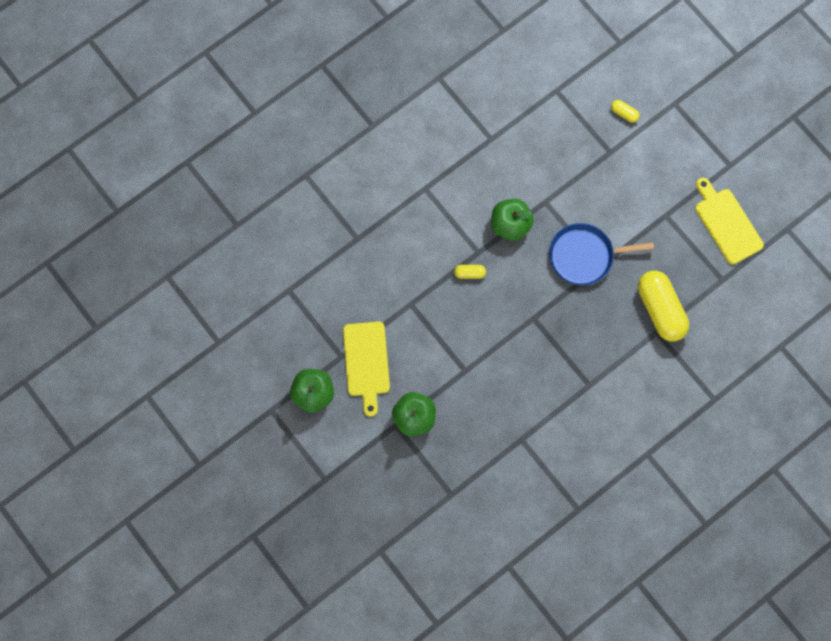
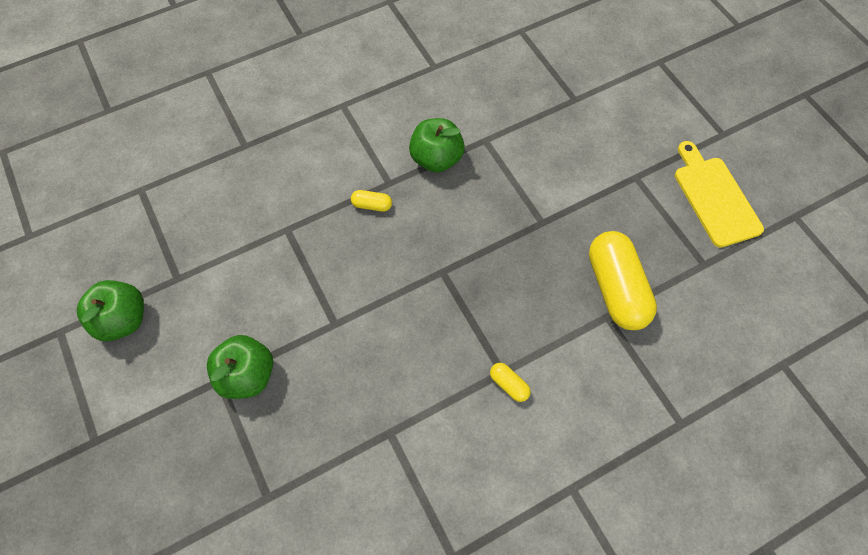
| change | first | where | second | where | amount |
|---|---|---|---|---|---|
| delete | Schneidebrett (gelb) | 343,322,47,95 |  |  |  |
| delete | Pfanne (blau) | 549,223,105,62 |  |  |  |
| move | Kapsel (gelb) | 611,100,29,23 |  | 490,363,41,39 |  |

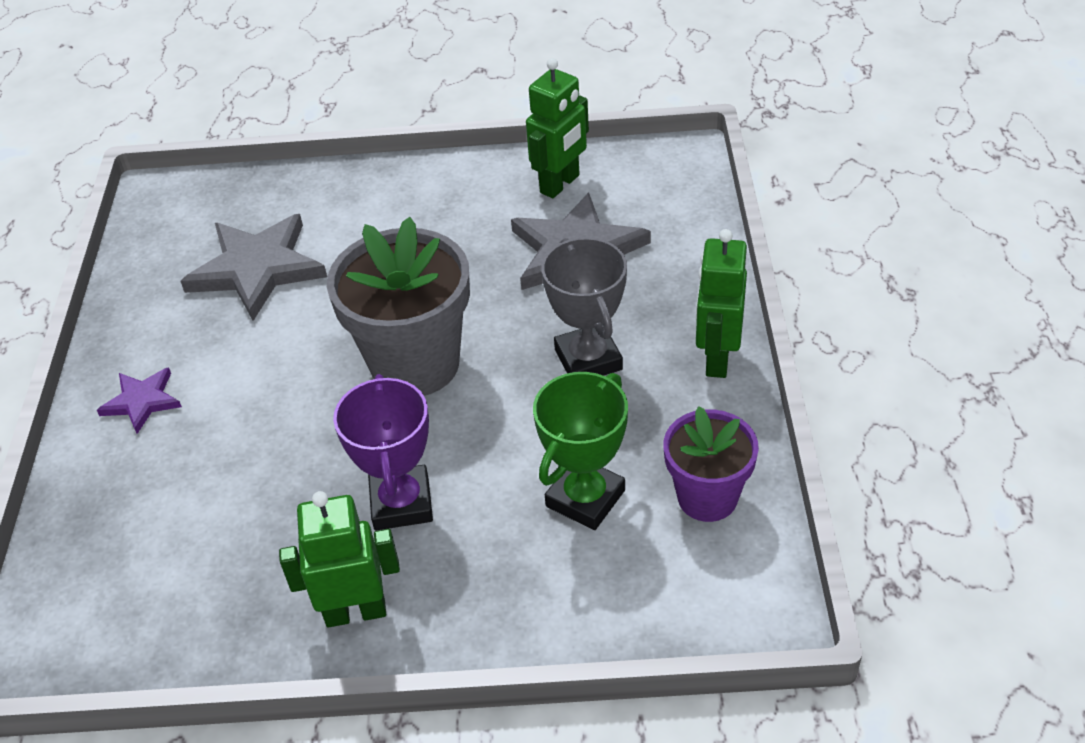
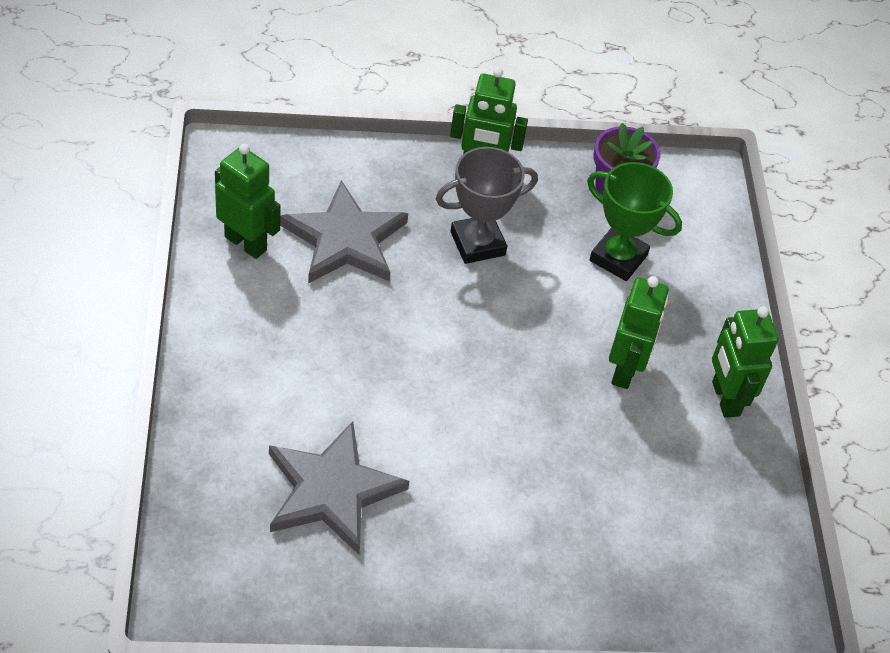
| change | first | where | second | where | amount |
|---|---|---|---|---|---|
| delete | Stern (lila) | 97,367,85,67 |  |  |  |
| delete | Blumentopf (grau) | 327,217,143,179 |  |  |  |
| replace | Pokal (lila) | 333,374,100,156 | Roboter (grün) | 609,276,60,113 |  |

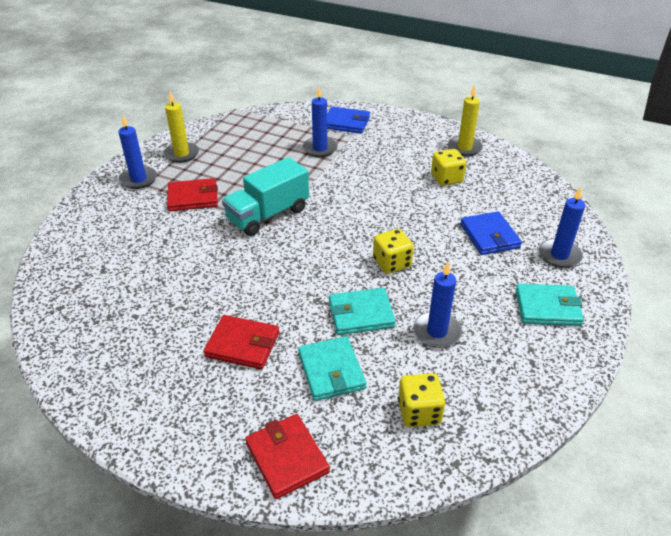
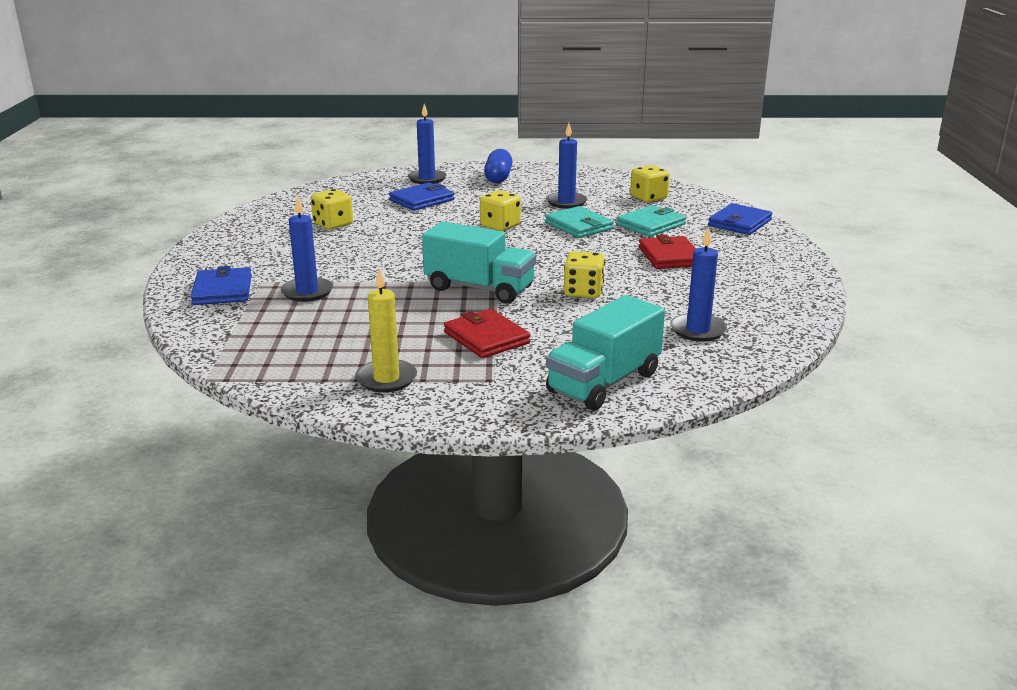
| change | first | where | second | where | amount |
|---|---|---|---|---|---|
| delete | Kerze (gelb) | 448,85,35,71 |  |  |  |
| insert |  |  | Lastwagen (türkis) | 546,295,119,116 |  |
| insert |  |  | Spielwürfel (gelb) | 564,251,41,47 |  |
| move | Kerze (blau) | 118,115,39,74 |  | 670,228,57,114 |  |
| replace | Geldbörse (türkis) | 515,284,69,42 | Kapsel (blau) | 484,149,28,34 |  |
| recolor | Geldbörse (rot) | 245,414,85,85 | Geldbörse (blau) | 708,203,65,32 |  |

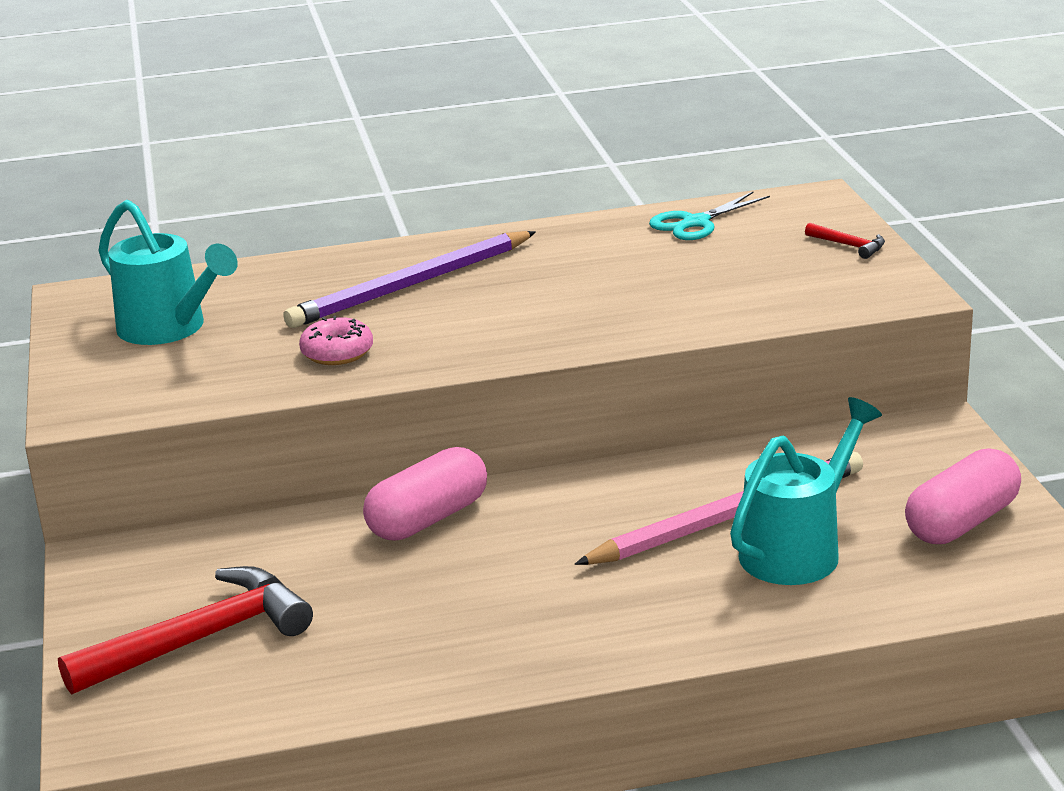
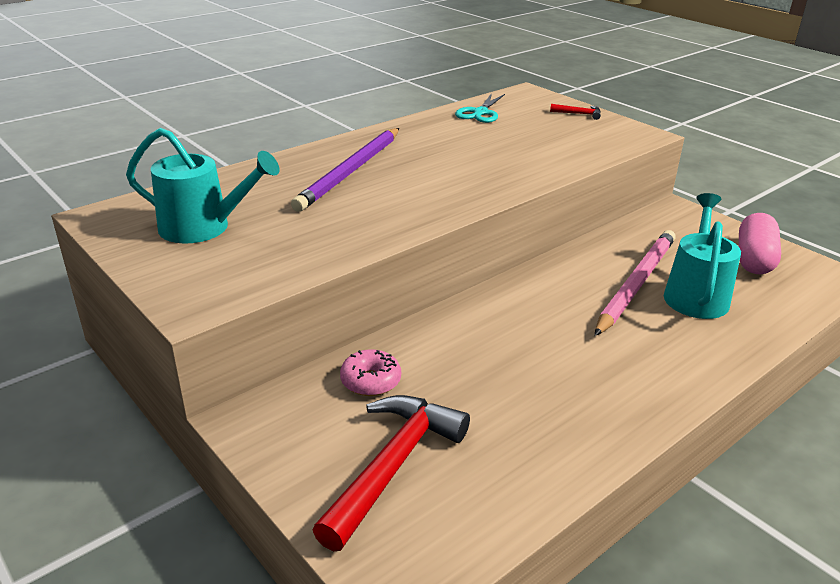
| change | first | where | second | where | amount |
|---|---|---|---|---|---|
| delete | Kapsel (rosa) | 363,447,124,94 |  |  |  |
| move | Donut (rosa) | 299,316,74,49 |  | 340,349,61,47 |  |

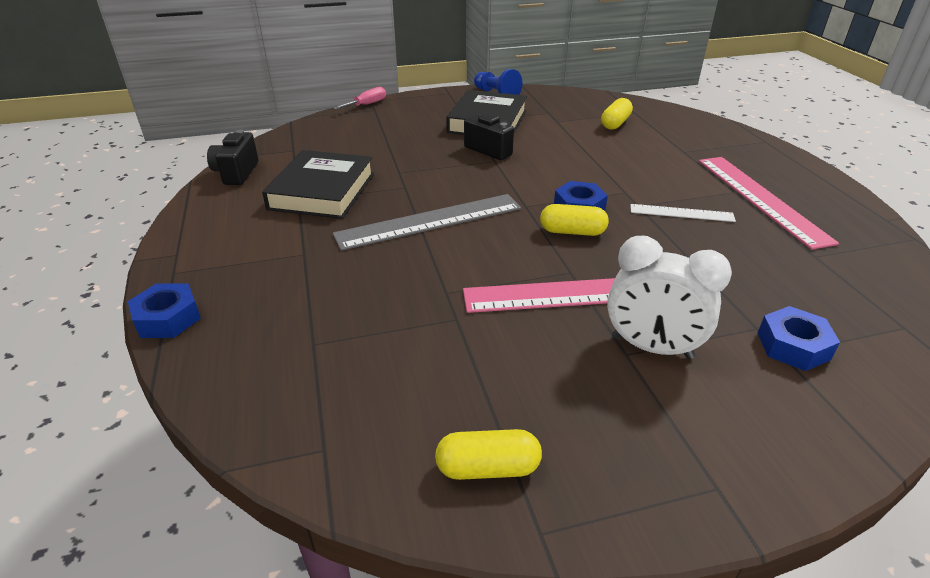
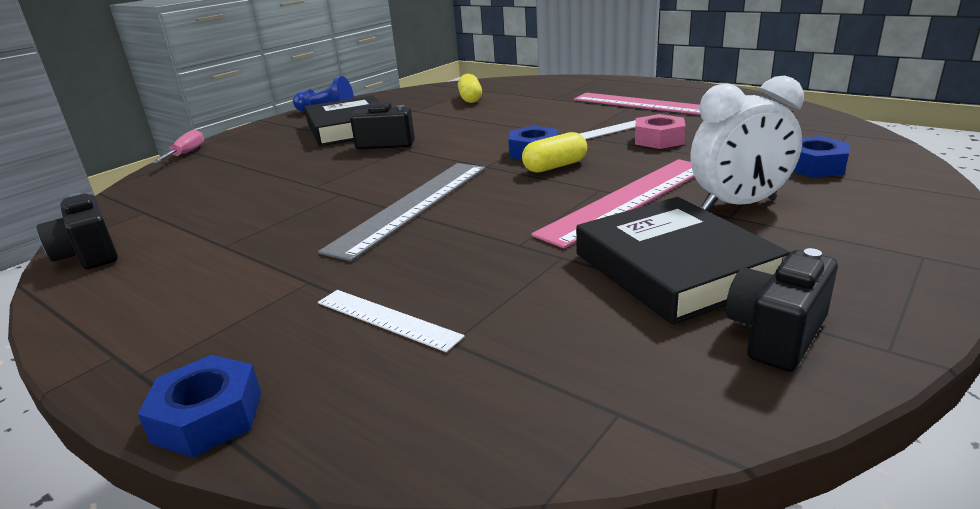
| change | first | where | second | where | amount |
|---|---|---|---|---|---|
| insert |  |  | Lineal (weiß) | 318,290,147,62 |  |
| insert |  |  | Sechskantmutter (rosa) | 635,114,51,35 |  |
| move | Buch (schwarz) | 262,150,112,69 |  | 576,197,214,128 |  |
| replace | Kapsel (gelb) | 435,429,107,51 | Kamera (schwarz) | 726,248,112,124 |  |

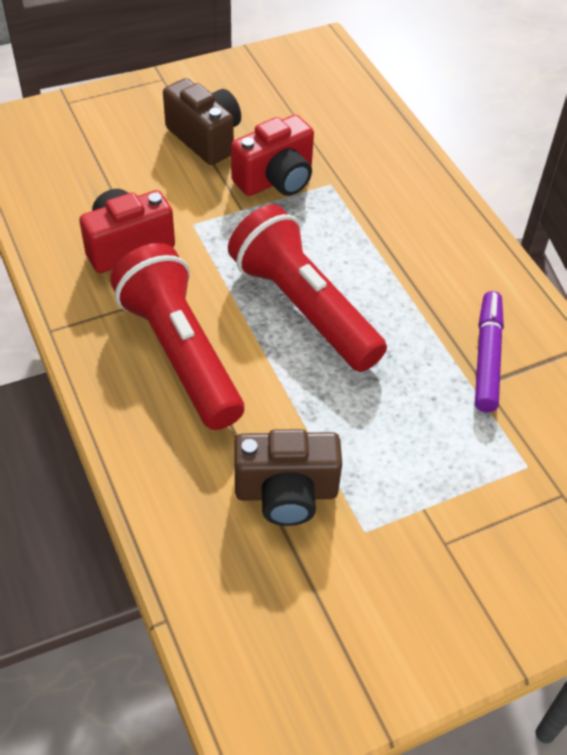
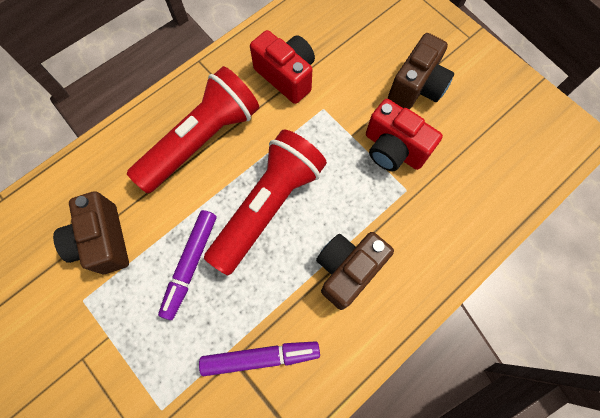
| change | first | where | second | where | amount |
|---|---|---|---|---|---|
| insert |  |  | Filzstift (lila) | 158,210,59,110 |  |
| insert |  |  | Kamera (braun) | 316,232,78,78 |  |

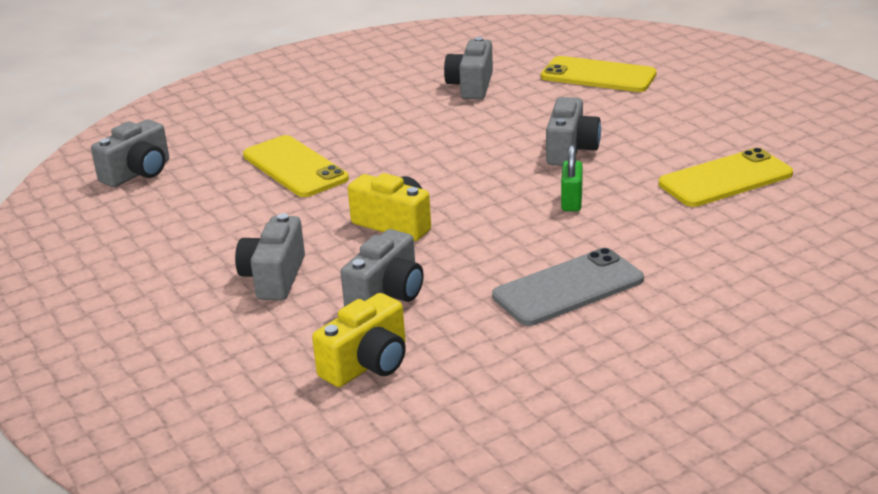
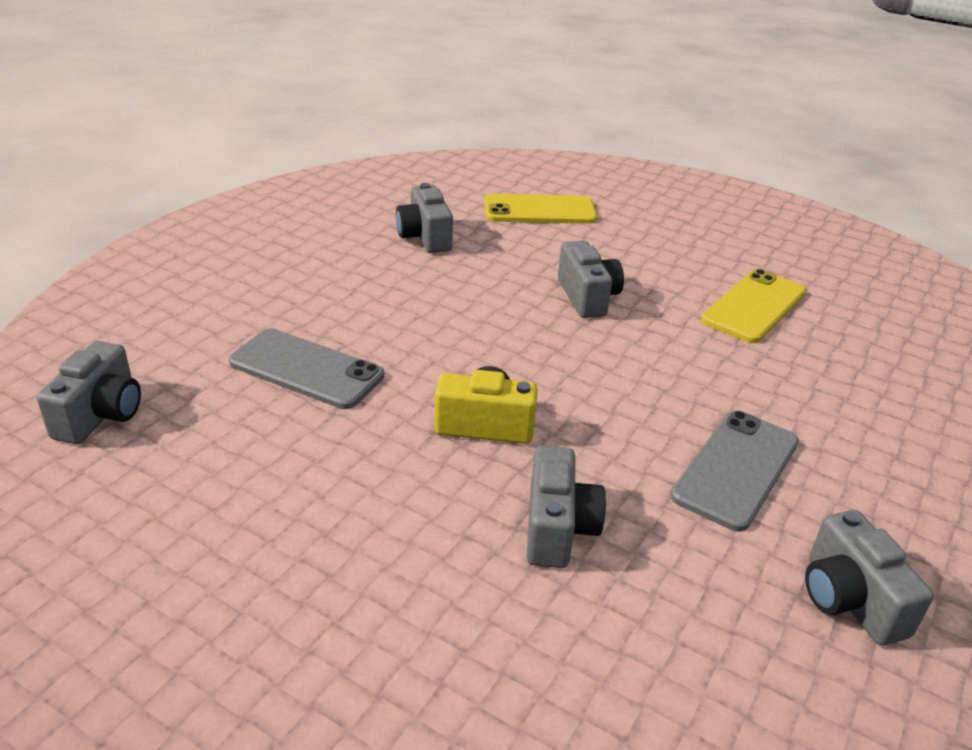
| change | first | where | second | where | amount |
|---|---|---|---|---|---|
| delete | Kamera (gelb) | 312,293,94,94 |  |  |  |
| delete | Vorhängeschloss (grün) | 561,144,22,67 |  |  |  |
| move | Kamera (grau) | 235,213,70,87 |  | 805,510,129,136 |  |
| recolor | Handy (gelb) | 243,135,106,62 | Handy (grau) | 229,328,155,81 |  |

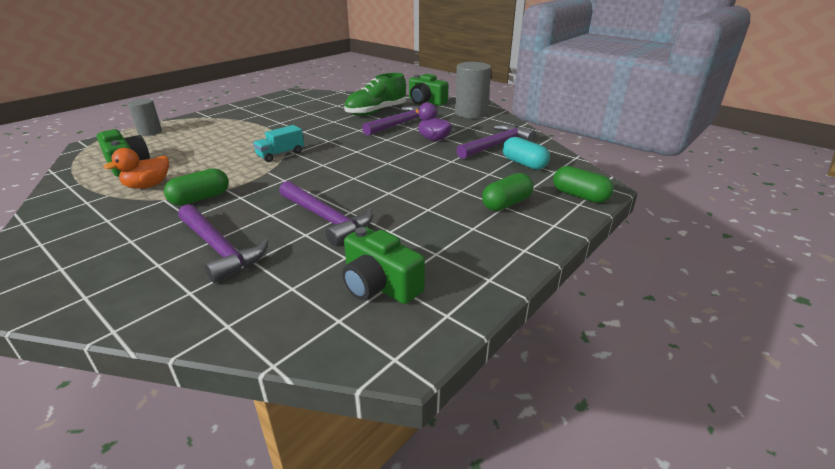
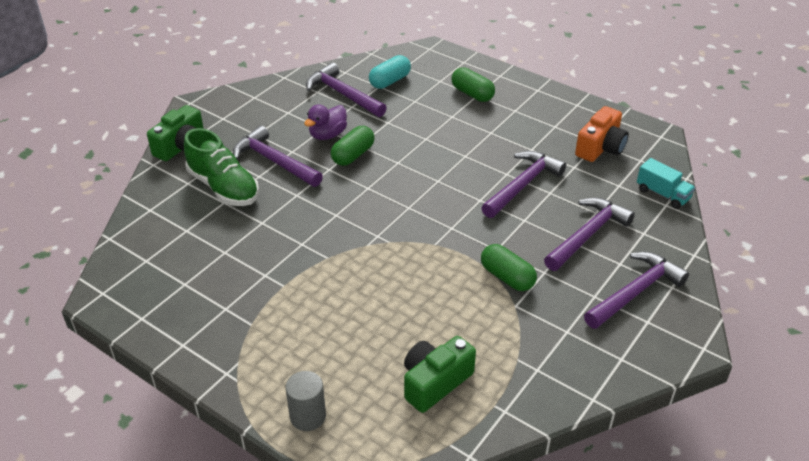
| change | first | where | second | where | amount |
|---|---|---|---|---|---|
| delete | Ente (orange) | 103,148,66,41 |  |  |  |
| delete | Vollzylinder (grau) | 455,62,36,57 |  |  |  |
| insert |  |  | Hammer (lila) | 584,252,105,77 |  |
| move | Lastwagen (türkis) | 253,125,51,37 |  | 637,158,58,51 |  |
| move | Kapsel (grün) | 553,166,61,37 |  | 331,126,44,40 |  |
| recolor | Kamera (grün) | 342,227,83,77 | Kamera (orange) | 575,106,54,56 |  |

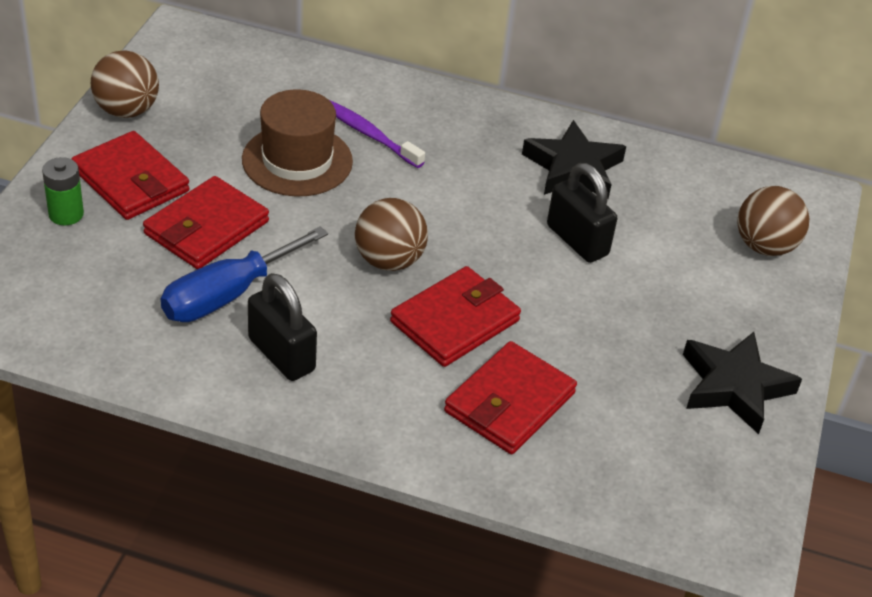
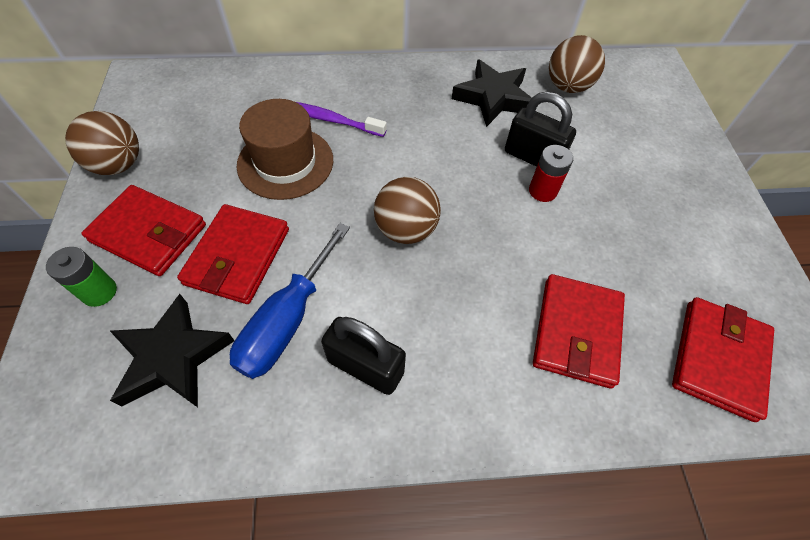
| change | first | where | second | where | amount |
|---|---|---|---|---|---|
| insert |  |  | Batterie (rot) | 529,145,44,57 |  |
| move | Geldbörse (rot) | 390,266,131,101 |  | 672,297,102,125 |  |
| move | Stern (schwarz) | 683,332,119,102 |  | 110,294,125,113 |  |
| move | Ball (braun) | 738,186,71,70 |  | 549,35,56,58 |  |

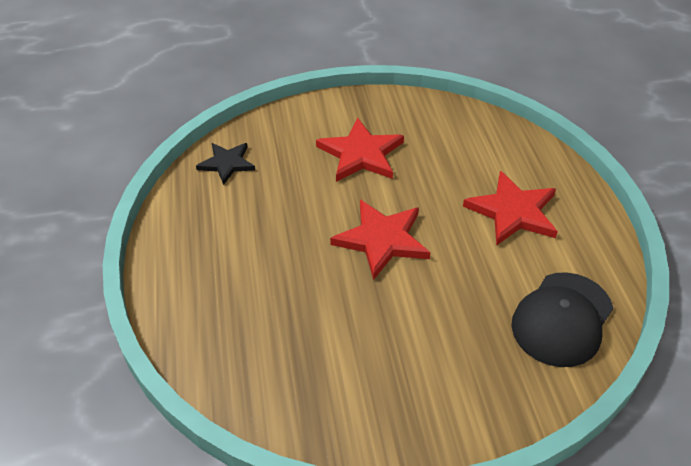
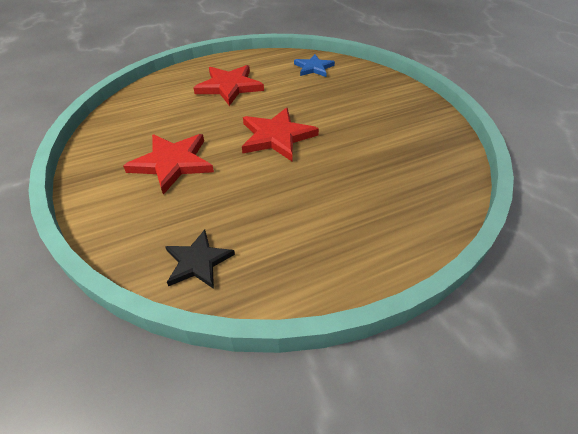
| change | first | where | second | where | amount |
|---|---|---|---|---|---|
| replace | Kappe (schwarz) | 512,272,101,95 | Stern (blau) | 294,54,41,23 |  |

